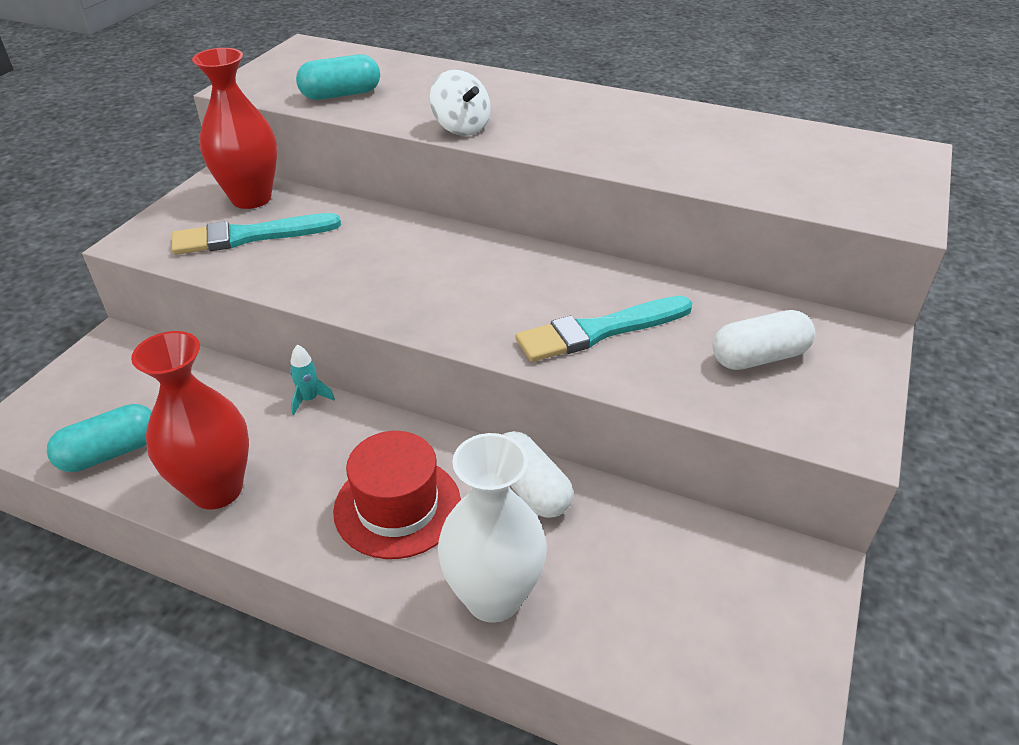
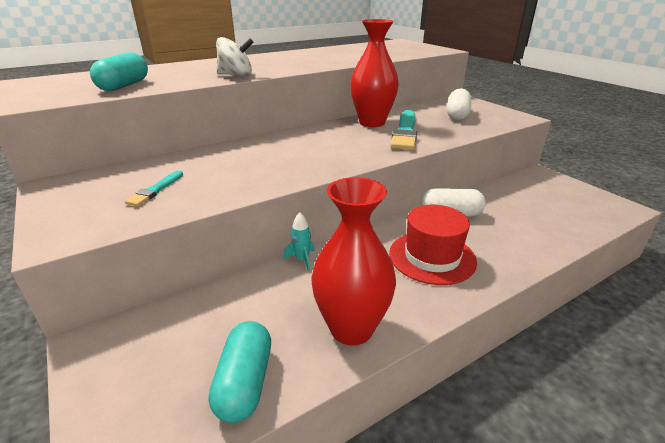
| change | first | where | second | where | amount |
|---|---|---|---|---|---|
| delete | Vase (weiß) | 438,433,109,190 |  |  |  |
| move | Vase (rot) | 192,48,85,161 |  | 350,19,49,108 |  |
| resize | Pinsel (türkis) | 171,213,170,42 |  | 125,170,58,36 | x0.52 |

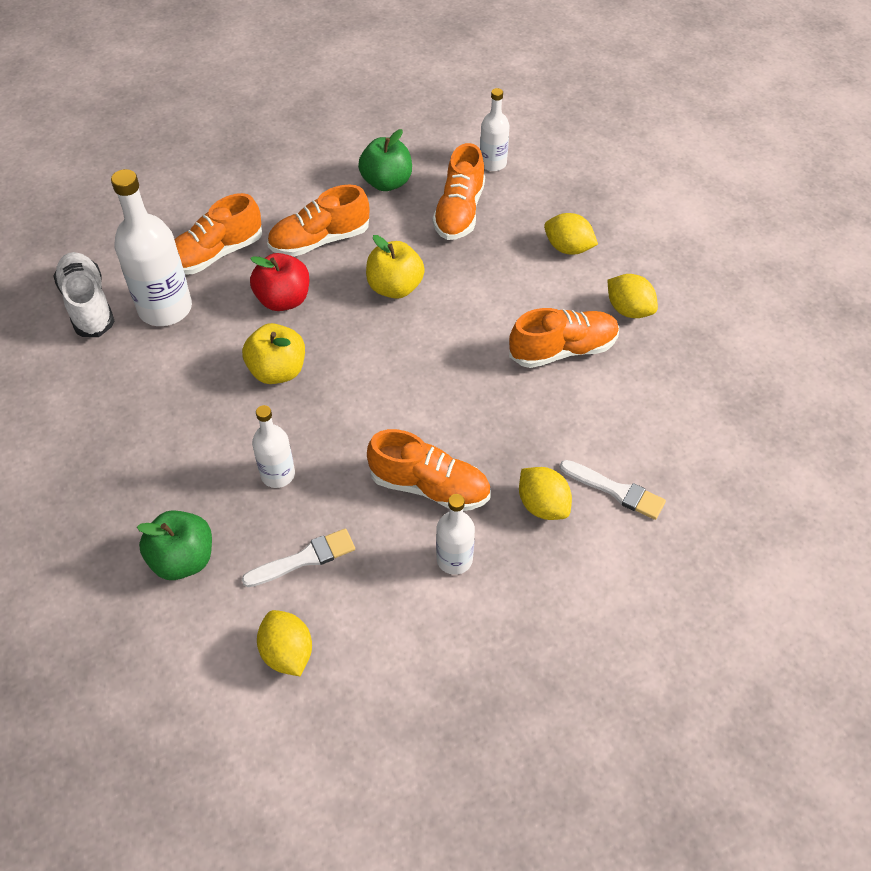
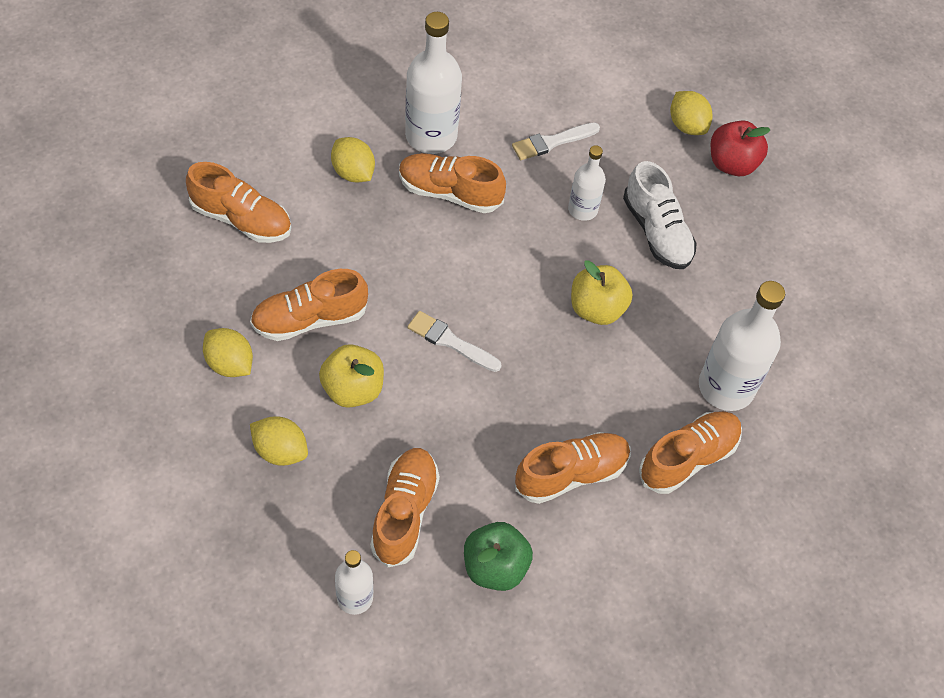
| change | first | where | second | where | amount |
|---|---|---|---|---|---|
| delete | Apfel (grün) | 137,510,75,70 |  |  |  |
| insert |  |  | Schuh (orange) | 186,162,105,81 |  |
| move | Schuh (weiß) | 53,252,61,85 |  | 623,161,74,108 |  |
| move | Apfel (rot) | 250,253,59,58 |  | 711,120,60,56 |  |
| move | Zitrone (gelb) | 257,610,55,66 |  | 670,91,43,44 |  |
| move | Apfel (gelb) | 366,235,59,64 |  | 319,344,65,64 |  |
| move | Pinsel (weiß) | 560,460,106,60 |  | 407,311,95,61 |  |
| resize | Flasche (weiß) | 436,494,39,81 |  | 405,12,57,142 | x1.77 |

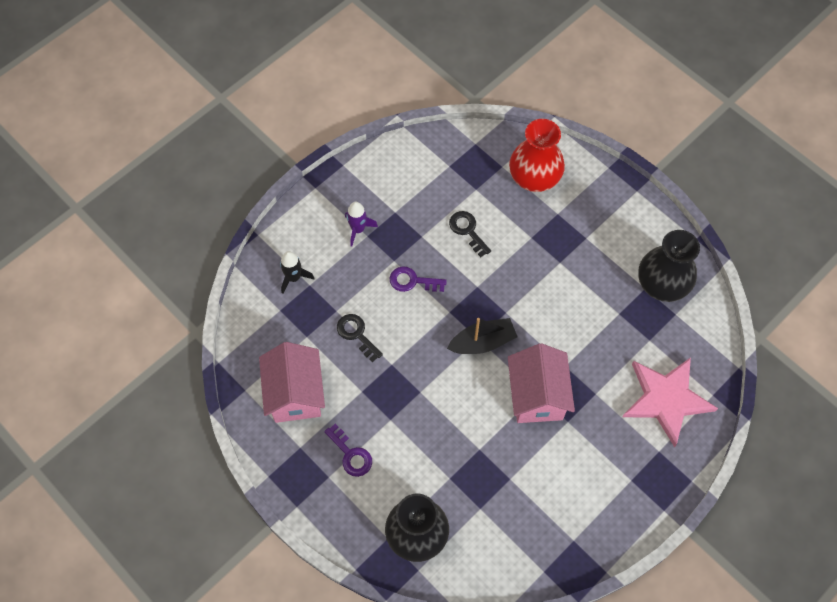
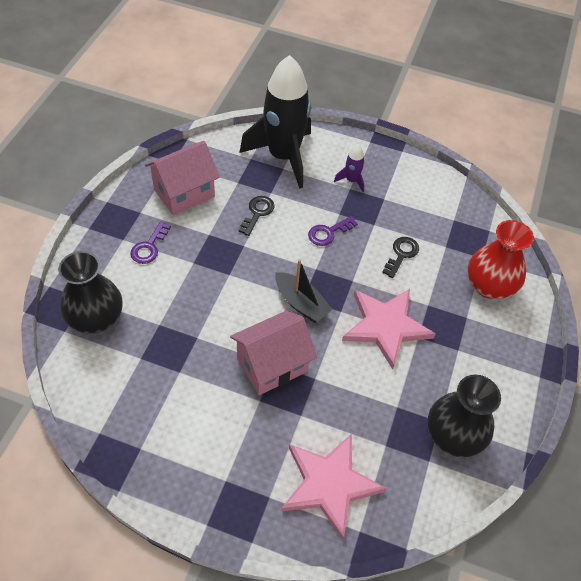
| change | first | where | second | where | amount |
|---|---|---|---|---|---|
| insert |  |  | Stern (rosa) | 342,289,94,80 |  |
| rotate | Schlüssel (lila) | 390,266,57,26 |  | 308,216,50,30 | 105 degrees counterclockwise |
| resize | Rakete (schwarz) | 280,251,34,43 |  | 239,55,72,134 | x2.49 |

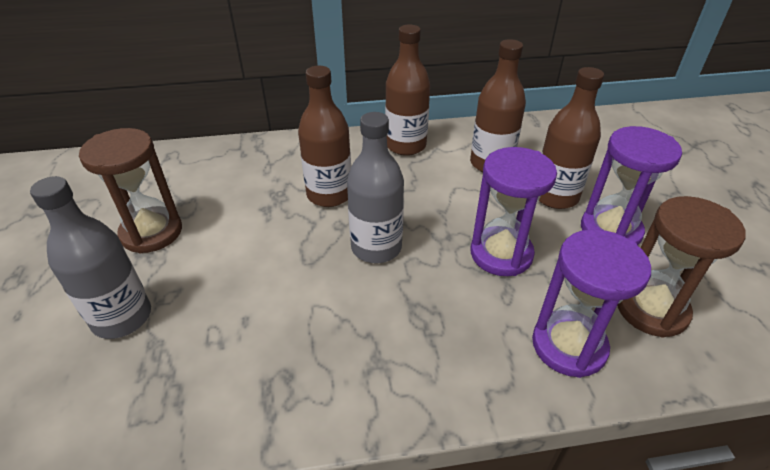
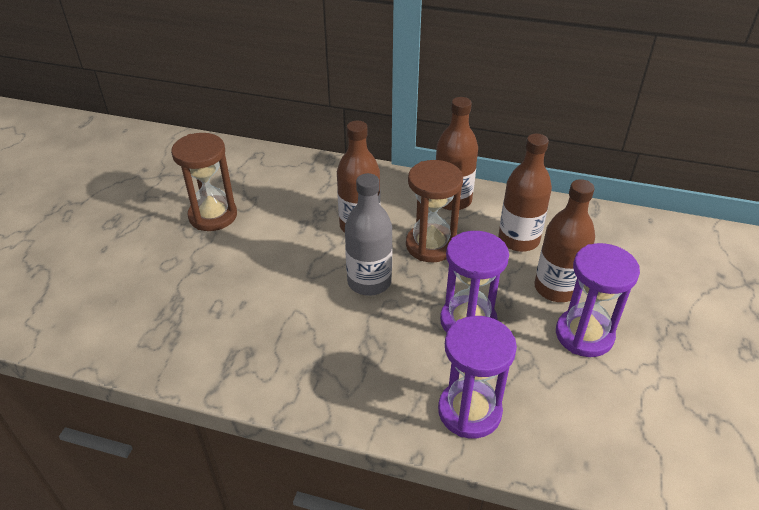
| change | first | where | second | where | amount |
|---|---|---|---|---|---|
| delete | Flasche (grau) | 30,176,121,163 |  |  |  |
| move | Sanduhr (braun) | 618,196,128,142 |  | 406,160,57,102 |  |

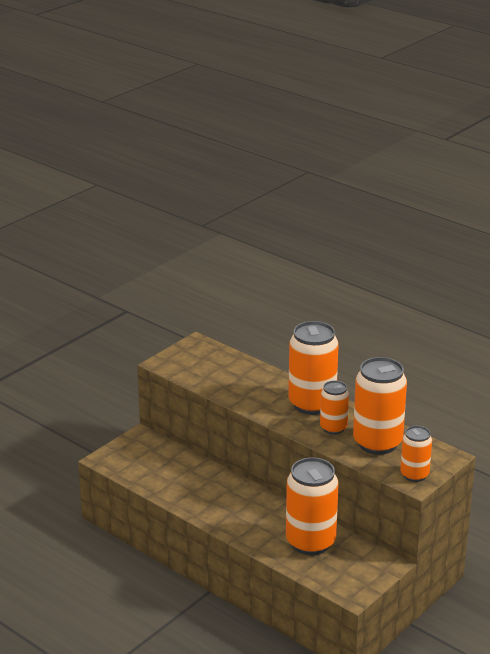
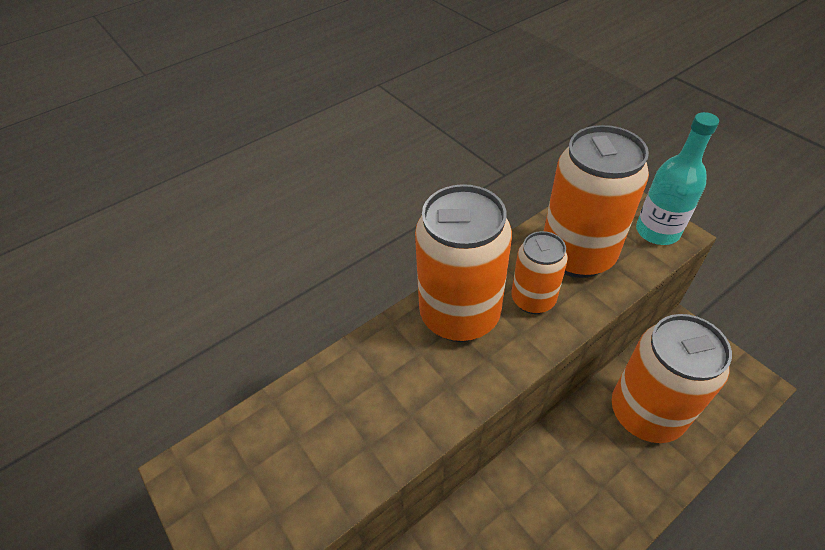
| change | first | where | second | where | amount |
|---|---|---|---|---|---|
| replace | Dose (orange) | 400,426,32,56 | Flasche (türkis) | 636,112,83,133 |  |

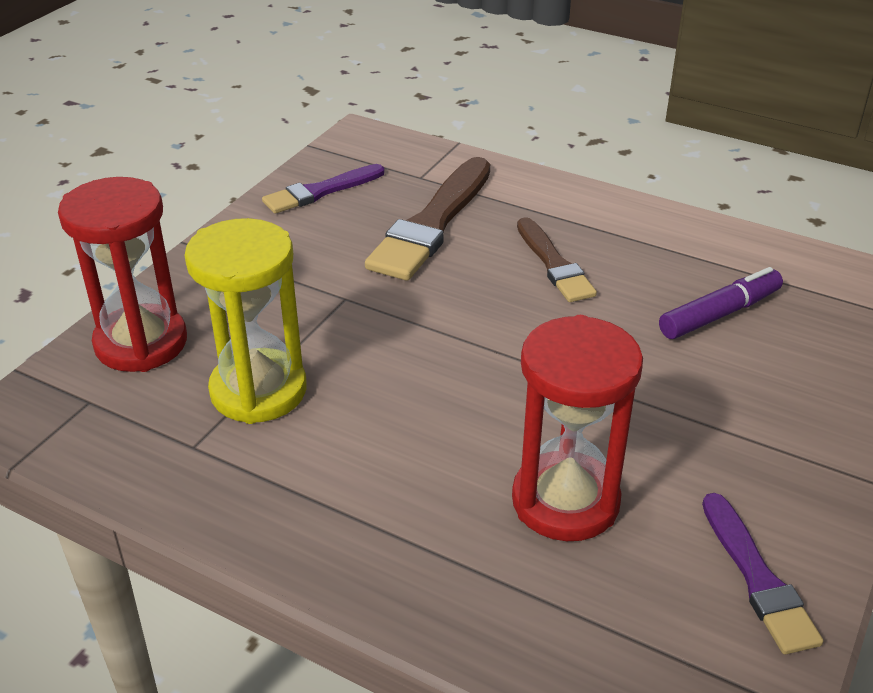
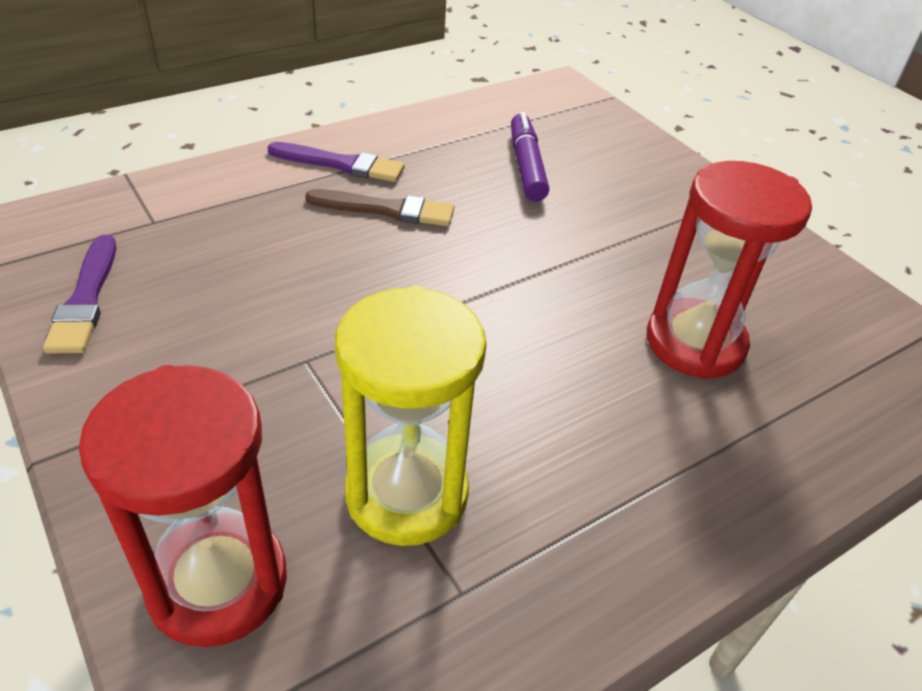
| change | first | where | second | where | amount |
|---|---|---|---|---|---|
| delete | Pinsel (braun) | 365,157,125,124 |  |  |  |
| move | Pinsel (lila) | 702,493,121,162 |  | 268,142,137,40 |  |

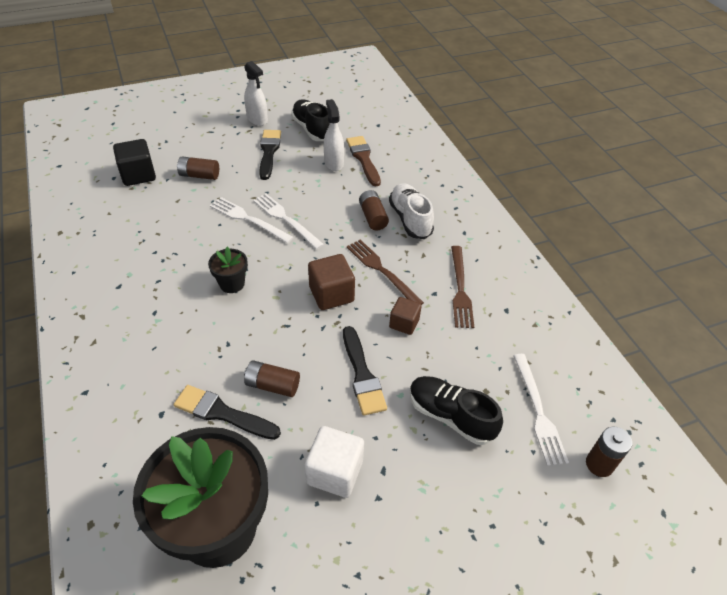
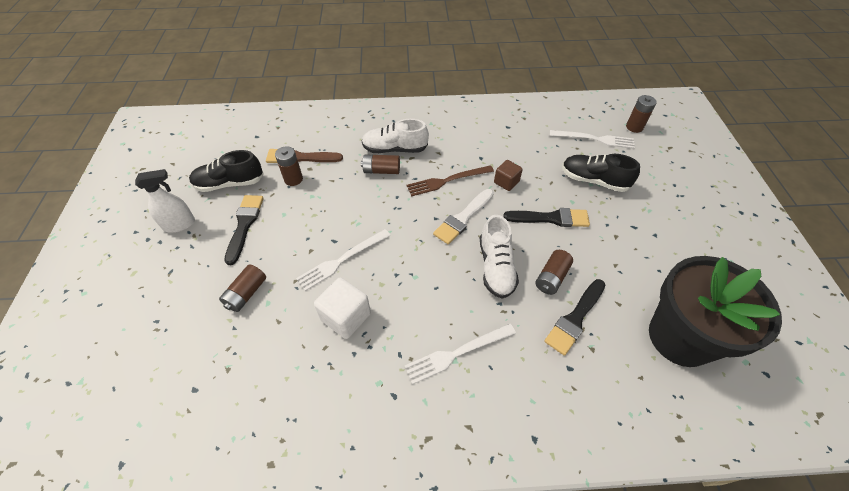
| change | first | where | second | where | amount |
|---|---|---|---|---|---|
| delete | Kubus (schwarz) | 113,139,43,47 |  |  |  |
| delete | Blumentopf (schwarz) | 208,247,40,46 |  |  |  |
| delete | Gabel (braun) | 451,246,23,82 |  |  |  |
| insert |  |  | Schuh (weiß) | 480,215,39,84 |  |
| move | Gabel (weiß) | 253,193,71,57 |  | 405,324,111,60 |  |
| move | Kubus (weiß) | 305,426,59,72 |  | 314,277,57,62 |  |
| replace | Kubus (braun) | 308,254,47,56 | Pinsel (weiß) | 433,189,61,55 |  |
| replace | Sprühflasche (weiß) | 324,99,20,72 | Batterie (braun) | 275,146,28,40 |  |
| rotate | Pinsel (schwarz) | 259,130,22,50 |  | 224,195,40,70 | 75 degrees clockwise |
| rotate | Schuh (schwarz) | 410,376,93,69 |  | 562,154,78,38 | 60 degrees clockwise |

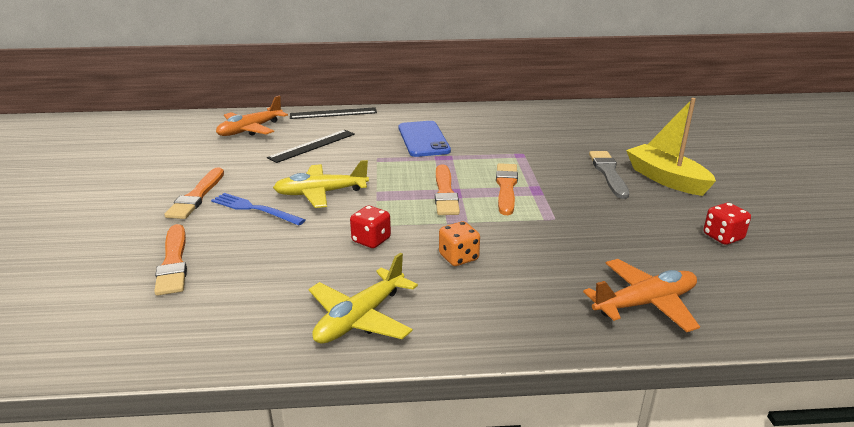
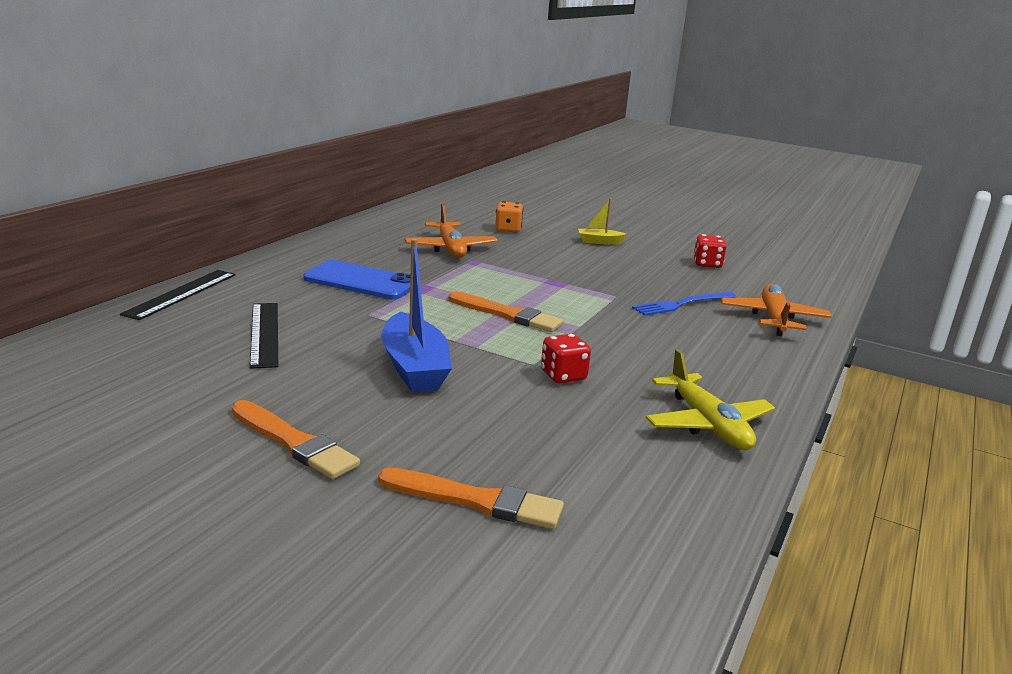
| change | first | where | second | where | amount |
|---|---|---|---|---|---|
| delete | Pinsel (orange) | 496,163,22,52 |  |  |  |
| delete | Pinsel (grau) | 589,151,40,48 |  |  |  |
| move | Gabel (blau) | 211,193,94,33 |  | 632,292,104,24 |  |
| move | Flugzeug (orange) | 216,96,72,40 |  | 404,204,94,54 |  |
| move | Spielwürfel (orange) | 439,221,41,45 |  | 495,201,28,32 |  |
| replace | Flugzeug (gelb) | 273,160,96,48 | Boot (blau) | 381,239,71,153 |  |
| resize | Boot (gelb) | 626,98,90,98 |  | 578,198,49,46 | x0.52 |

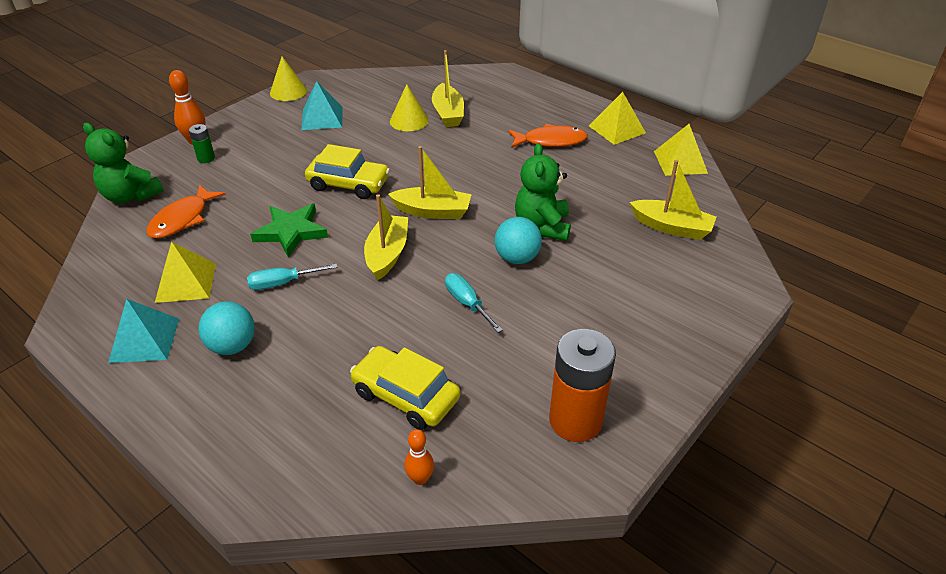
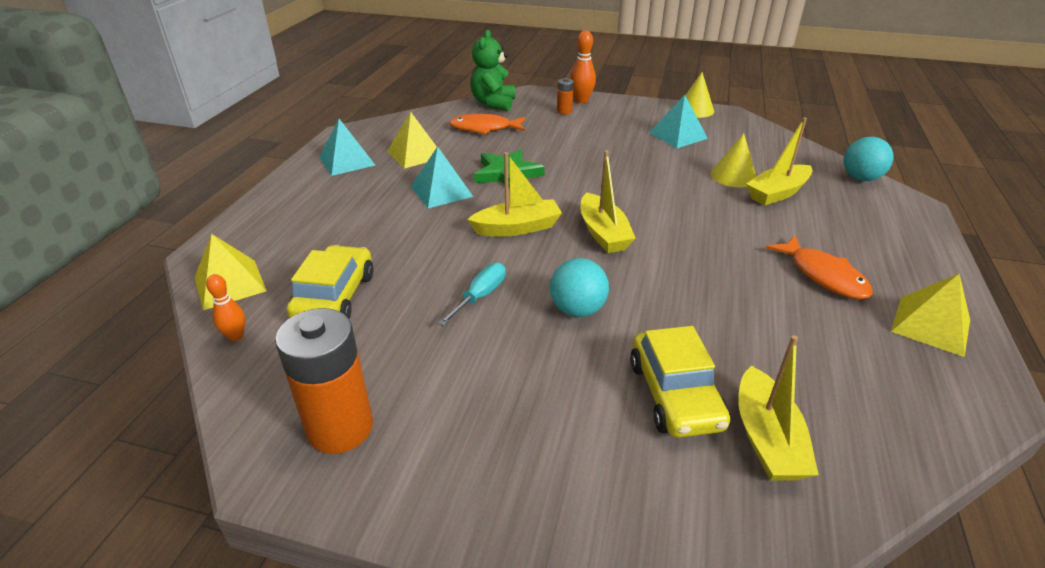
| change | first | where | second | where | amount |
|---|---|---|---|---|---|
| delete | Teddybär (grün) | 515,143,56,98 |  |  |  |
| move | Ball (türkis) | 198,301,57,54 |  | 844,137,49,44 |  |
| move | Auto (gelb) | 305,144,85,55 |  | 630,326,100,112 |  |
| move | Pyramide (gelb) | 654,124,54,52 |  | 194,234,73,76 |  |
| replace | Schraubenzieher (türkis) | 247,264,90,26 | Pyramide (türkis) | 411,146,62,62 |  |
| recolor | Batterie (grün) | 189,124,26,39 | Batterie (orange) | 557,78,17,36 |  |

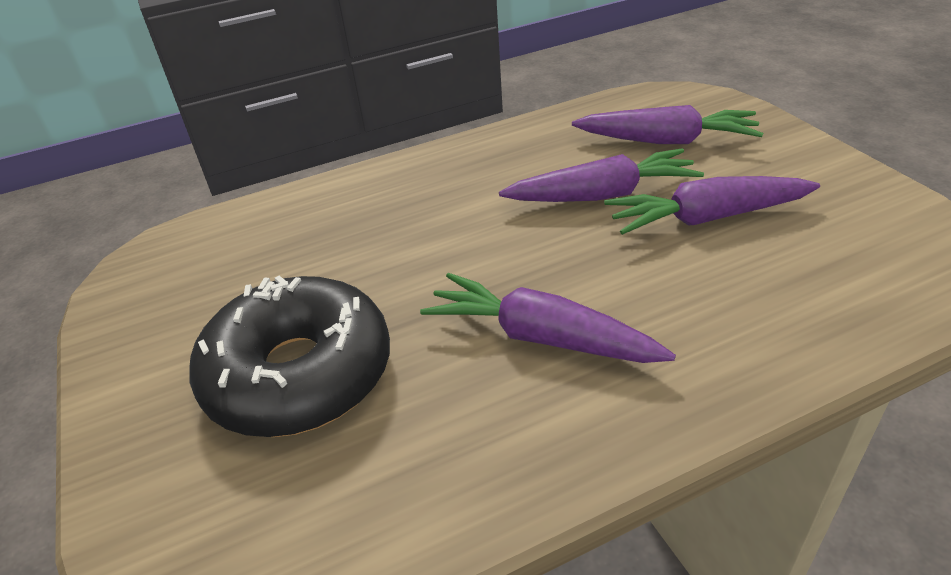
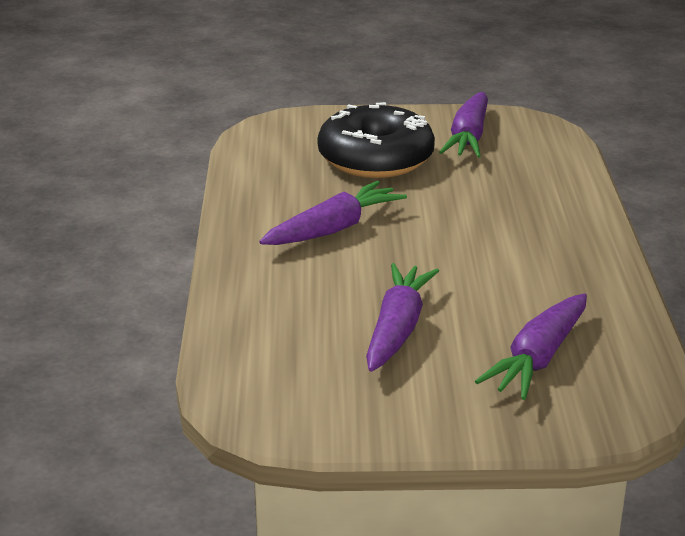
| change | first | where | second | where | amount |
|---|---|---|---|---|---|
| move | Karotte (lila) | 499,148,205,54 |  | 439,92,49,66 |  |

